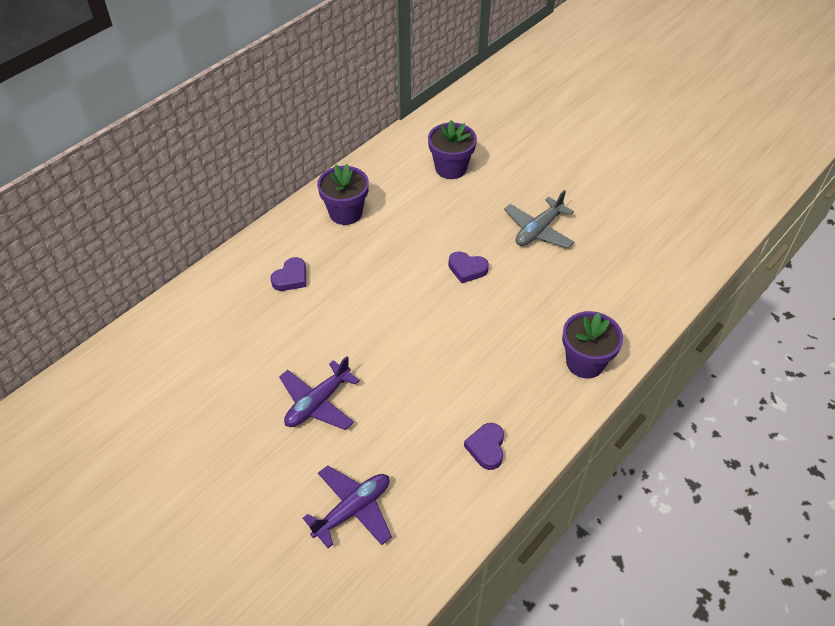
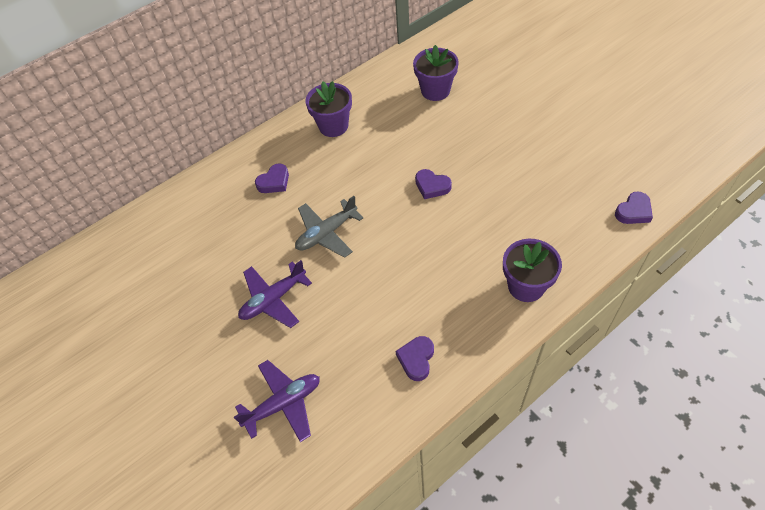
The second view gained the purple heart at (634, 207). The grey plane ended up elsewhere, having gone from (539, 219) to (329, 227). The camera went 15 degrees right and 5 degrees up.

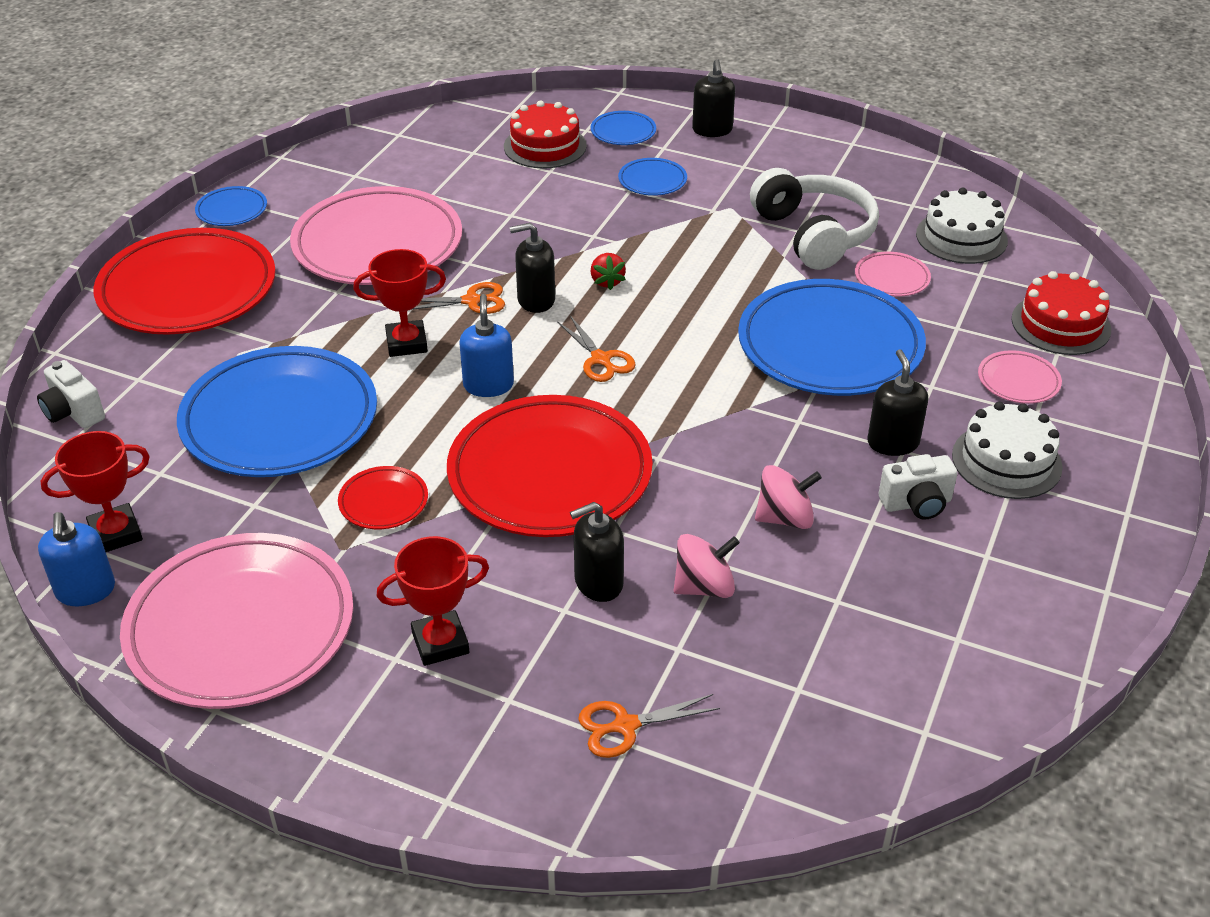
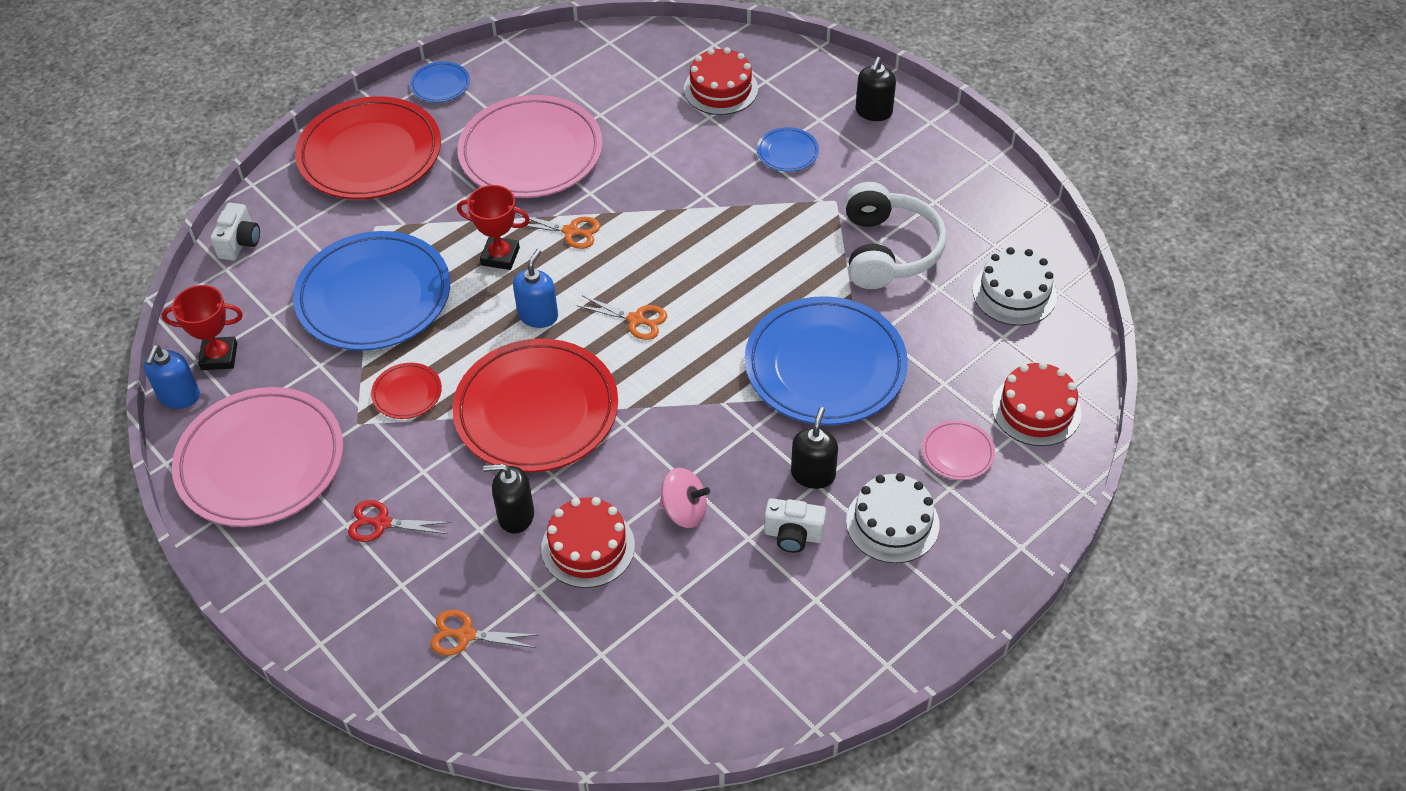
The second view lost the black soap dispenser at (532, 268). The second view lost the blue plate at (623, 128). The second view lost the red strawberry at (608, 271). The second view lost the pink plate at (893, 274). Where the red trophy stood at (432, 601), the red scissors came to stand at (399, 521). Where the pink spinning top stood at (707, 566), the red cake came to stand at (588, 542). The white camera at (71, 394) ended up facing another way, 150 degrees counterclockwise from before. The orange scissors at (596, 349) ended up facing another way, 60 degrees counterclockwise from before. The camera went 25 degrees right and 10 degrees up.

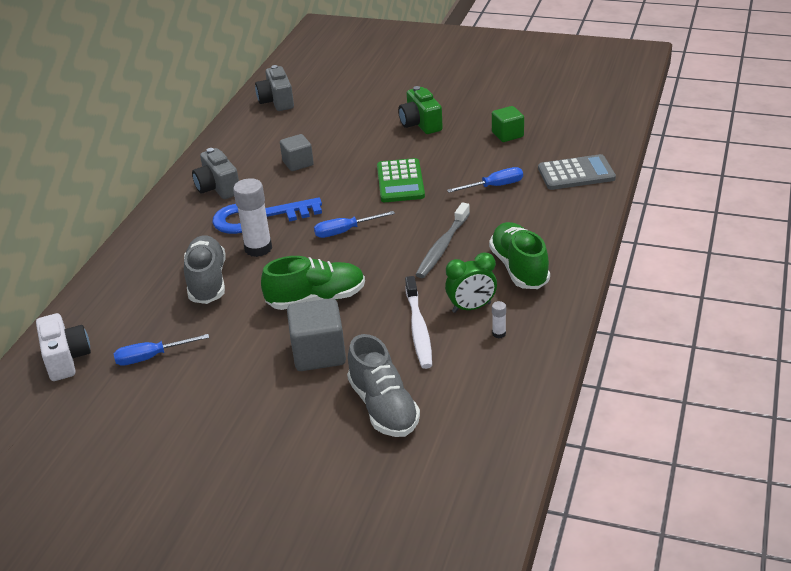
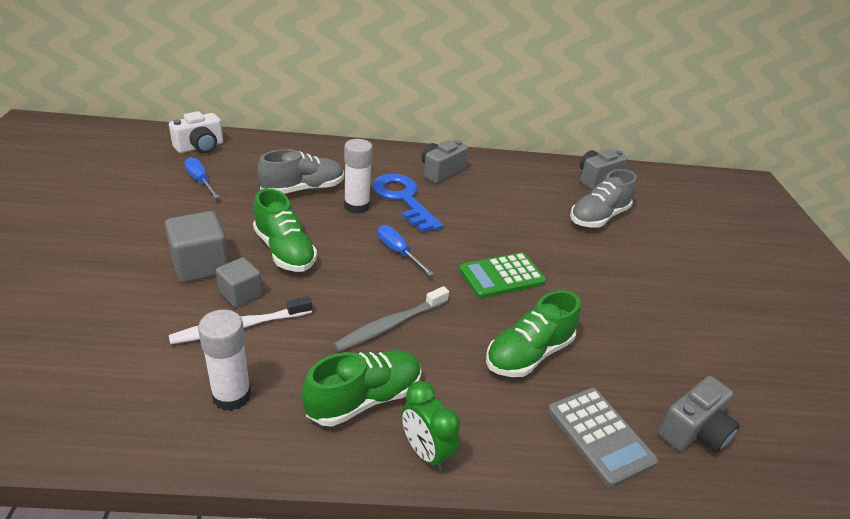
The second view lost the green camera at (420, 110). The second view lost the green cube at (508, 124). The second view gained the grey camera at (699, 414). The grey cube ended up elsewhere, having gone from (297, 152) to (239, 282). The grey shoe ended up elsewhere, having gone from (383, 385) to (603, 198). The green clock ended up elsewhere, having gone from (471, 282) to (431, 426). Where the blue screwdriver stood at (485, 180), the green shoe came to stand at (533, 333). The grey toothbrush at (443, 240) ended up facing another way, 45 degrees counterclockwise from before. The size of the white glue stick at (499, 319) changed by a factor of 2.29. The camera went 65 degrees right and 0 degrees up.

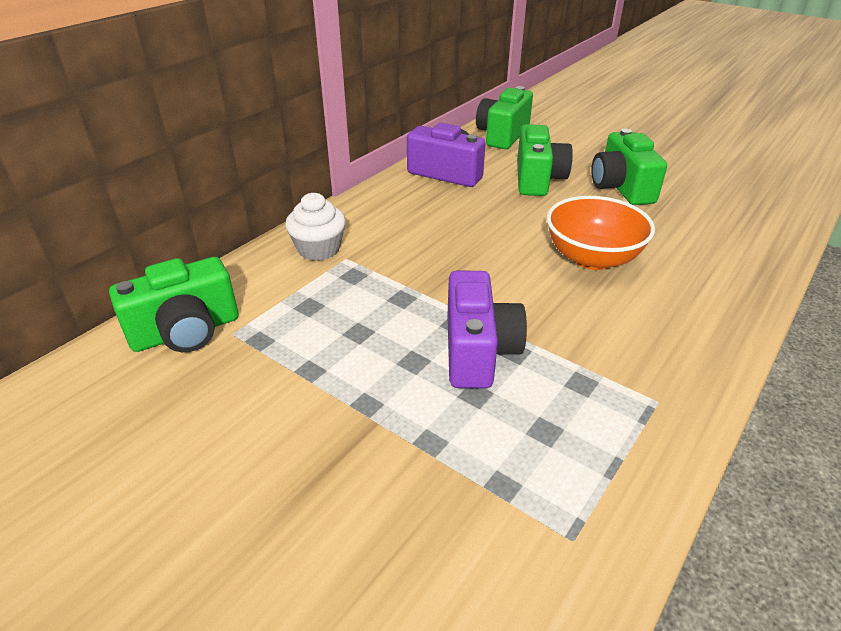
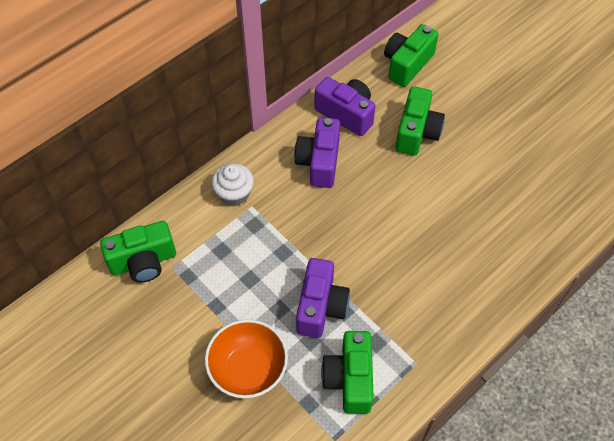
The second view gained the purple camera at (317, 152). The orange bowl ended up elsewhere, having gone from (601, 233) to (246, 358). The green camera ended up elsewhere, having gone from (629, 167) to (347, 372). The camera went 10 degrees right and 20 degrees up.

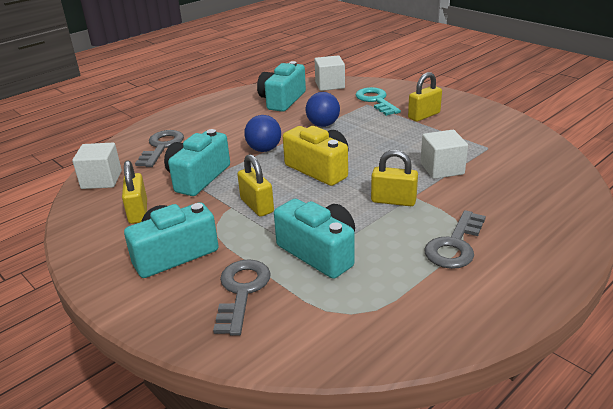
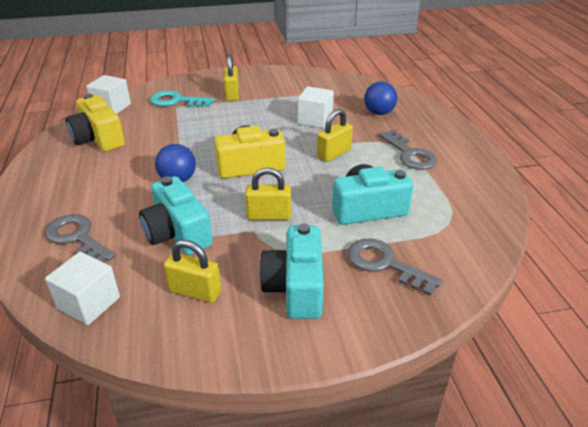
The blue ball ended up elsewhere, having gone from (323, 109) to (380, 98). What was the turquoise camera at (281, 86) turned into the yellow camera at (95, 122). The camera went 60 degrees left and 5 degrees up.

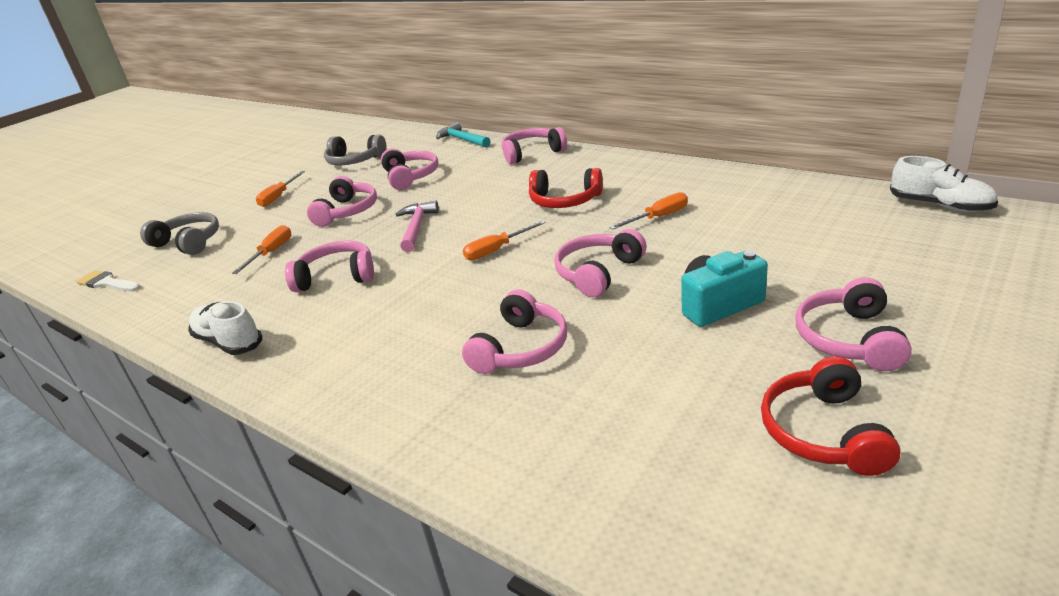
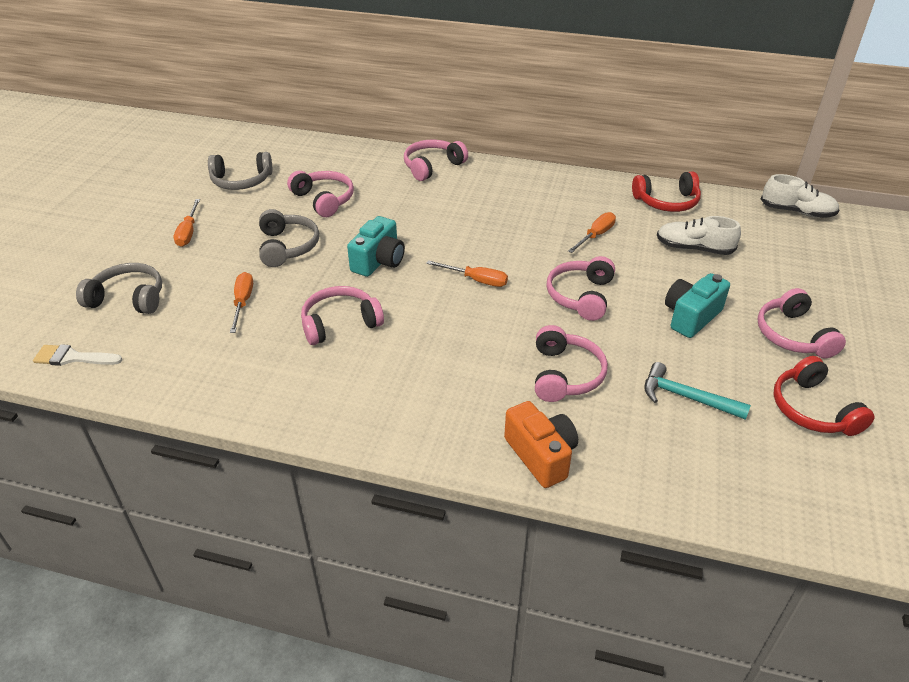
The second view gained the orange camera at (541, 444). The white shoe ended up elsewhere, having gone from (225, 328) to (699, 235). The turquoise hammer ended up elsewhere, having gone from (463, 135) to (697, 391). The red headphones ended up elsewhere, having gone from (566, 188) to (666, 191). Where the pink hammer stood at (417, 226), the turquoise camera came to stand at (376, 246). What was the pink headphones at (342, 201) turned into the grey headphones at (289, 238). The orange screwdriver at (504, 240) ended up facing another way, 105 degrees counterclockwise from before. The camera went 25 degrees left and 10 degrees up.

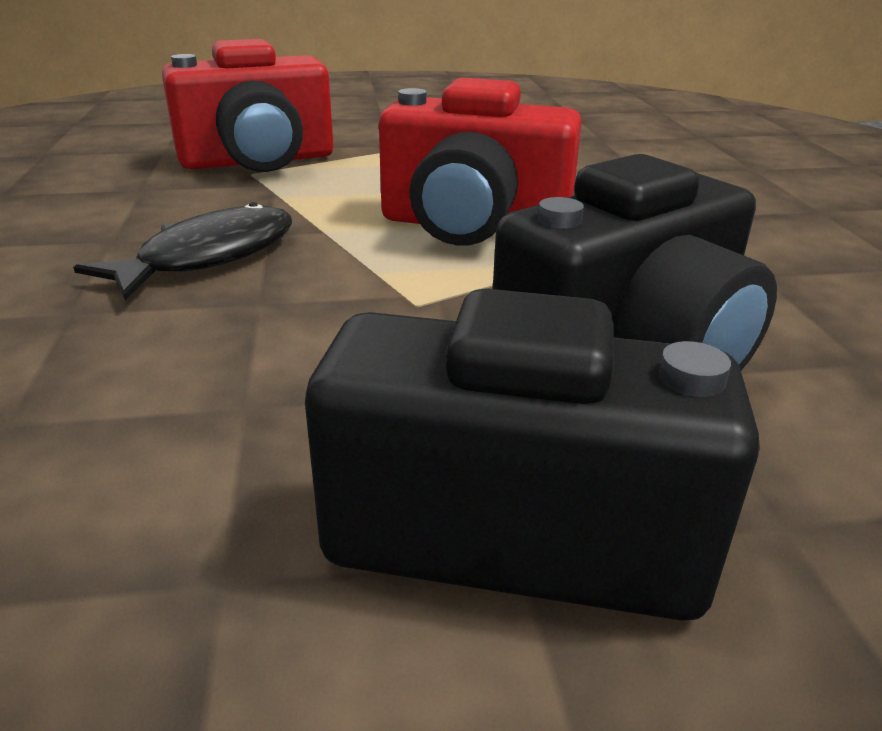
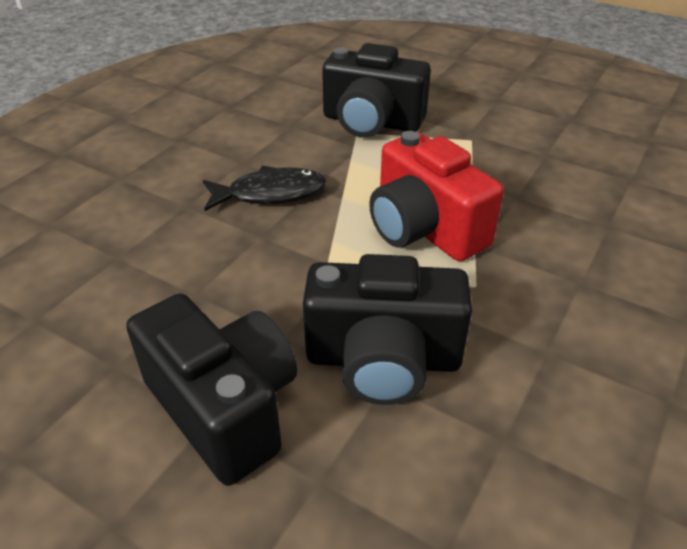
What was the red camera at (247, 105) turned into the black camera at (376, 90). The camera went 40 degrees right and 10 degrees up.

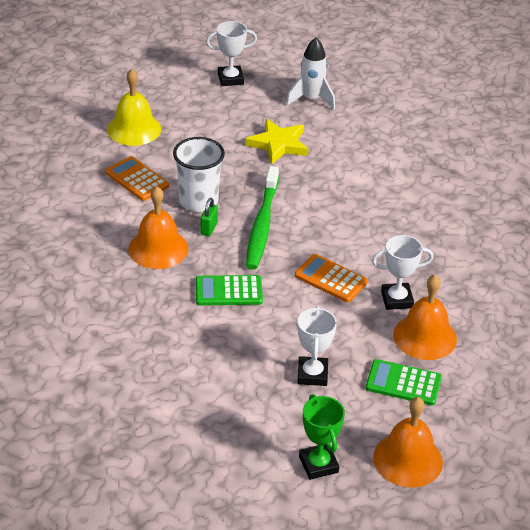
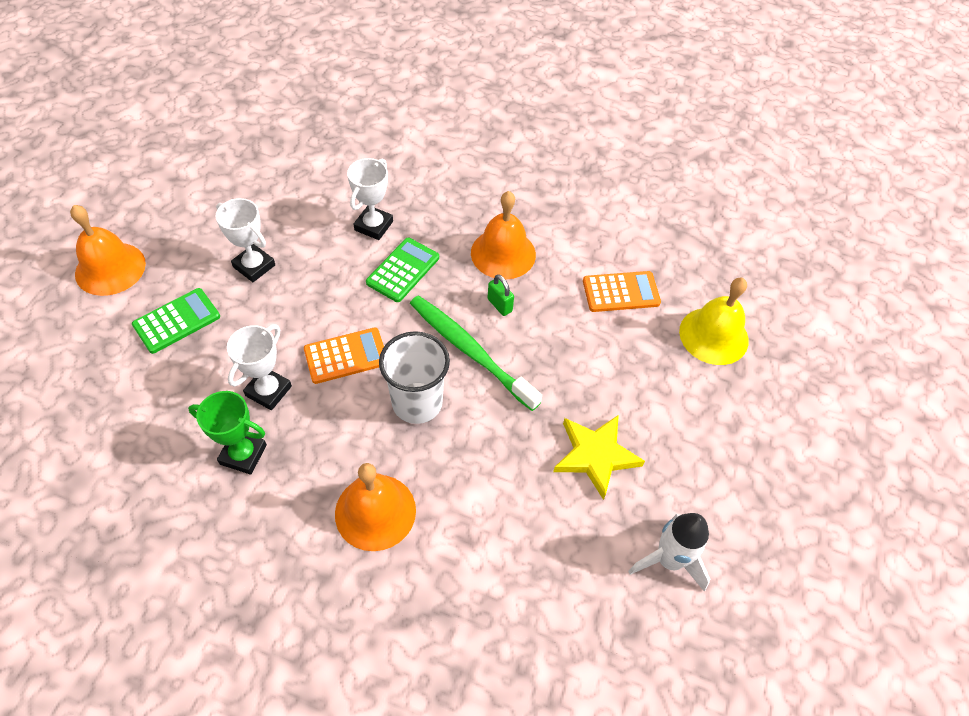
The white cup ended up elsewhere, having gone from (199, 174) to (414, 377). The white trophy ended up elsewhere, having gone from (231, 53) to (370, 199). The green trophy ended up elsewhere, having gone from (322, 437) to (227, 433). The orange bell ended up elsewhere, having gone from (425, 317) to (375, 507). The camera went 125 degrees right and 15 degrees up.

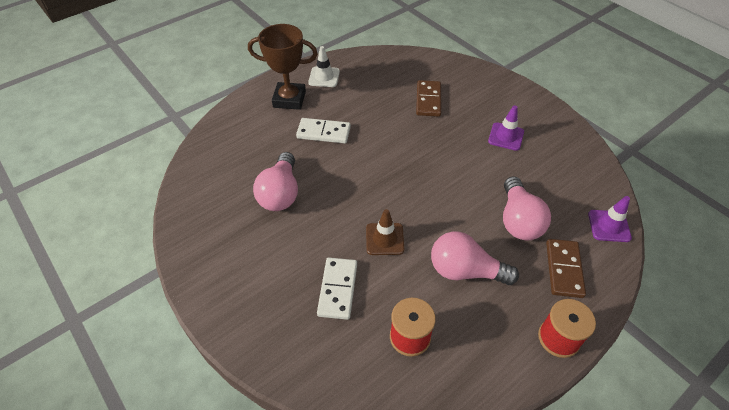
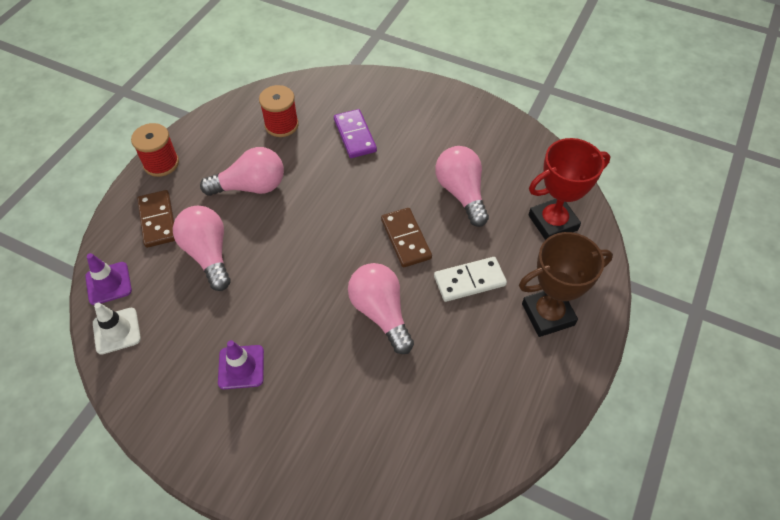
The second view lost the brown traffic cone at (385, 232). The second view gained the pink light bulb at (381, 308). The second view gained the red trophy at (569, 189). The white traffic cone ended up elsewhere, having gone from (324, 66) to (117, 329). The brown domino ended up elsewhere, having gone from (428, 98) to (406, 238). What was the white domino at (337, 289) turned into the purple domino at (355, 133). The camera went 155 degrees right and 5 degrees up.

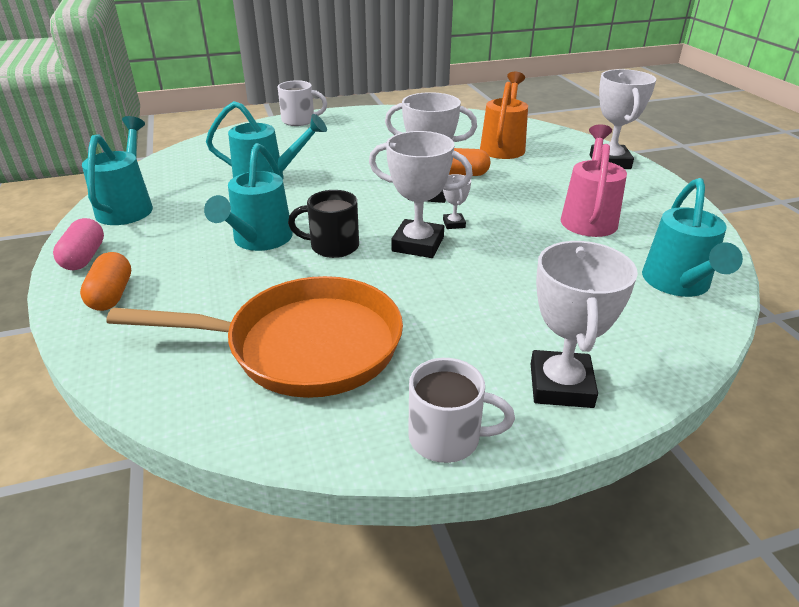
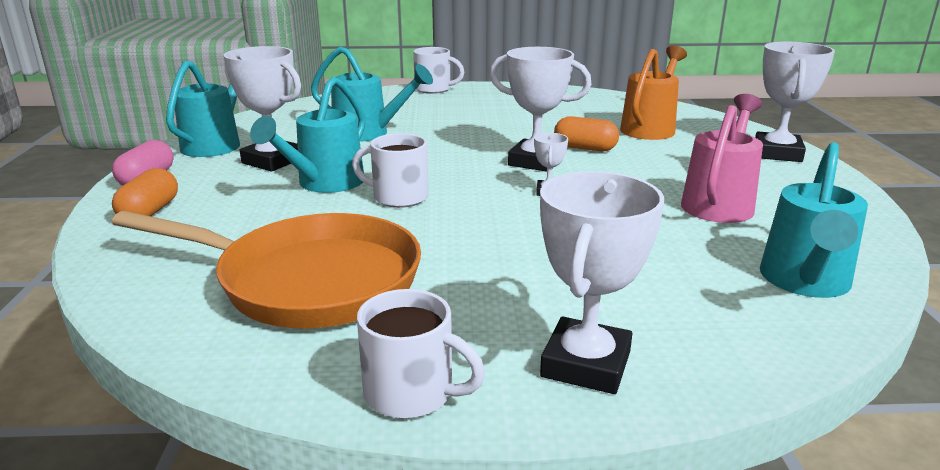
The white trophy ended up elsewhere, having gone from (421, 194) to (262, 109). What was the black mug at (323, 224) turned into the white mug at (390, 170). The camera went 15 degrees right and 10 degrees down.

